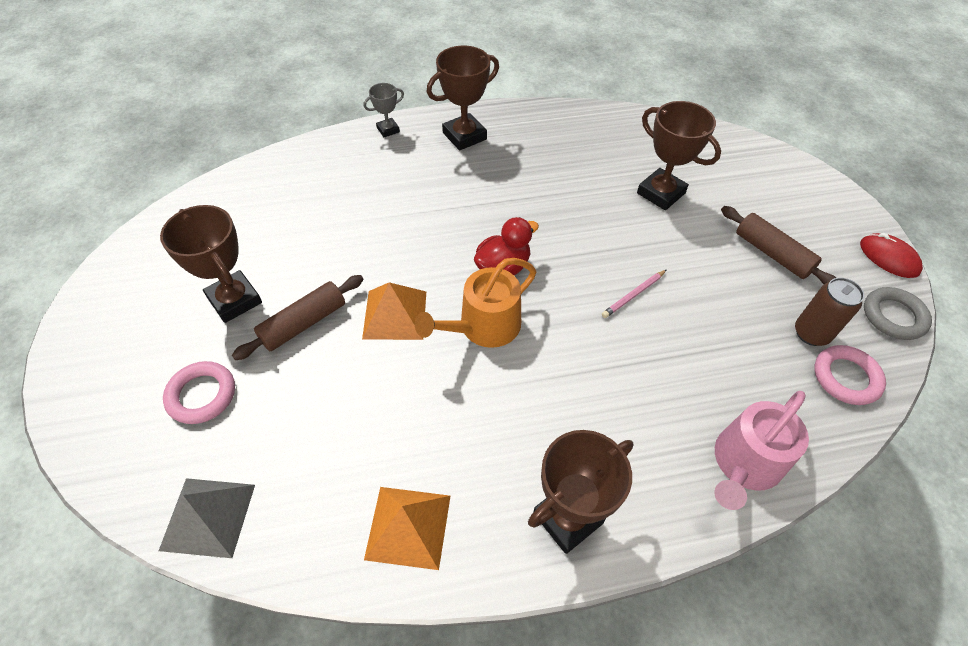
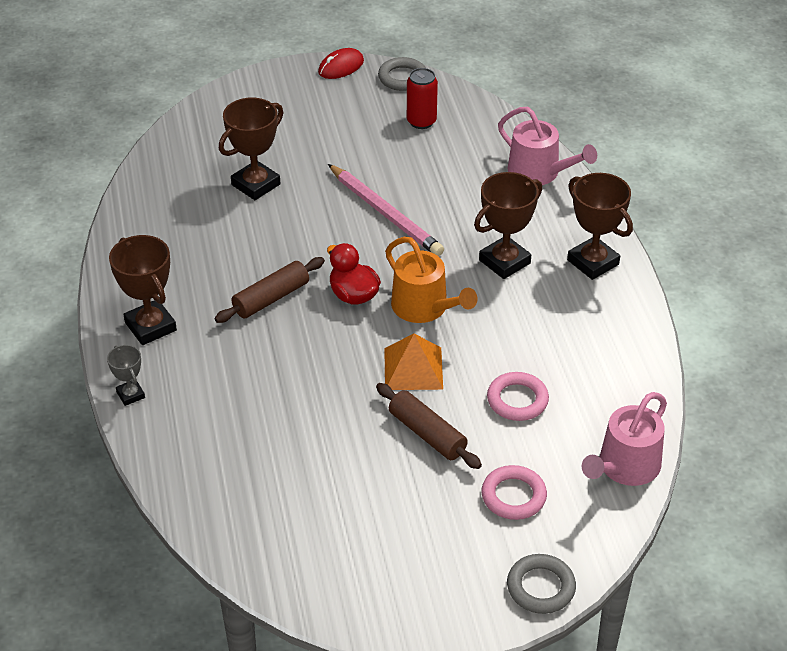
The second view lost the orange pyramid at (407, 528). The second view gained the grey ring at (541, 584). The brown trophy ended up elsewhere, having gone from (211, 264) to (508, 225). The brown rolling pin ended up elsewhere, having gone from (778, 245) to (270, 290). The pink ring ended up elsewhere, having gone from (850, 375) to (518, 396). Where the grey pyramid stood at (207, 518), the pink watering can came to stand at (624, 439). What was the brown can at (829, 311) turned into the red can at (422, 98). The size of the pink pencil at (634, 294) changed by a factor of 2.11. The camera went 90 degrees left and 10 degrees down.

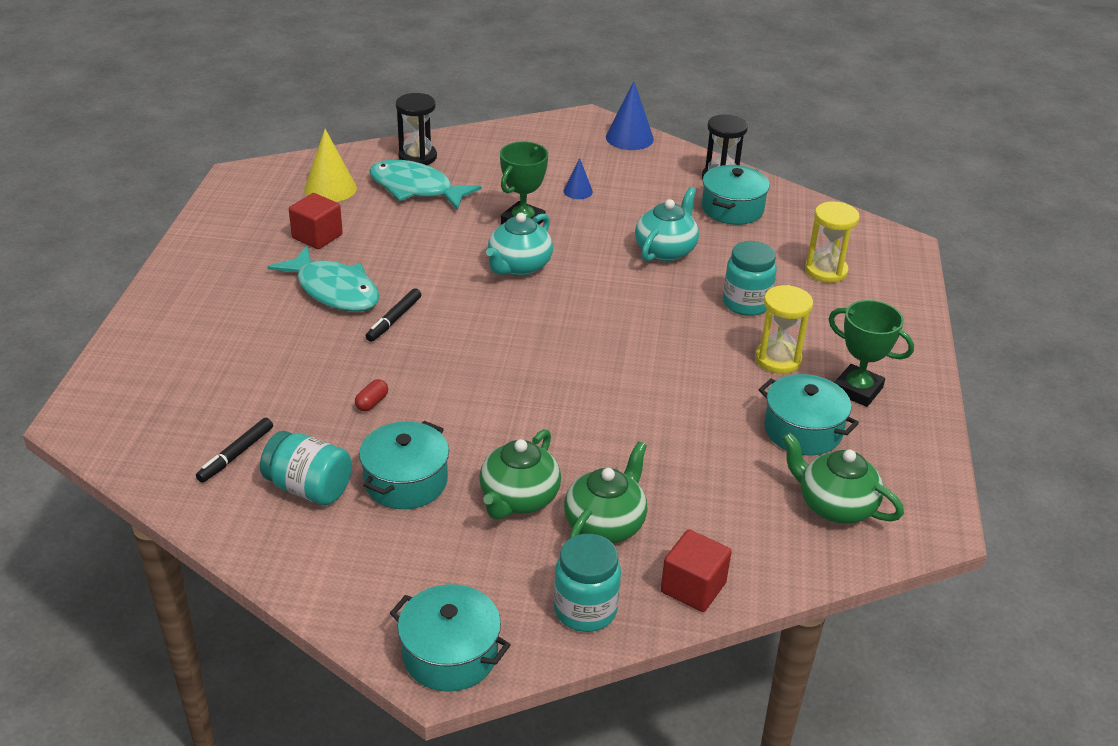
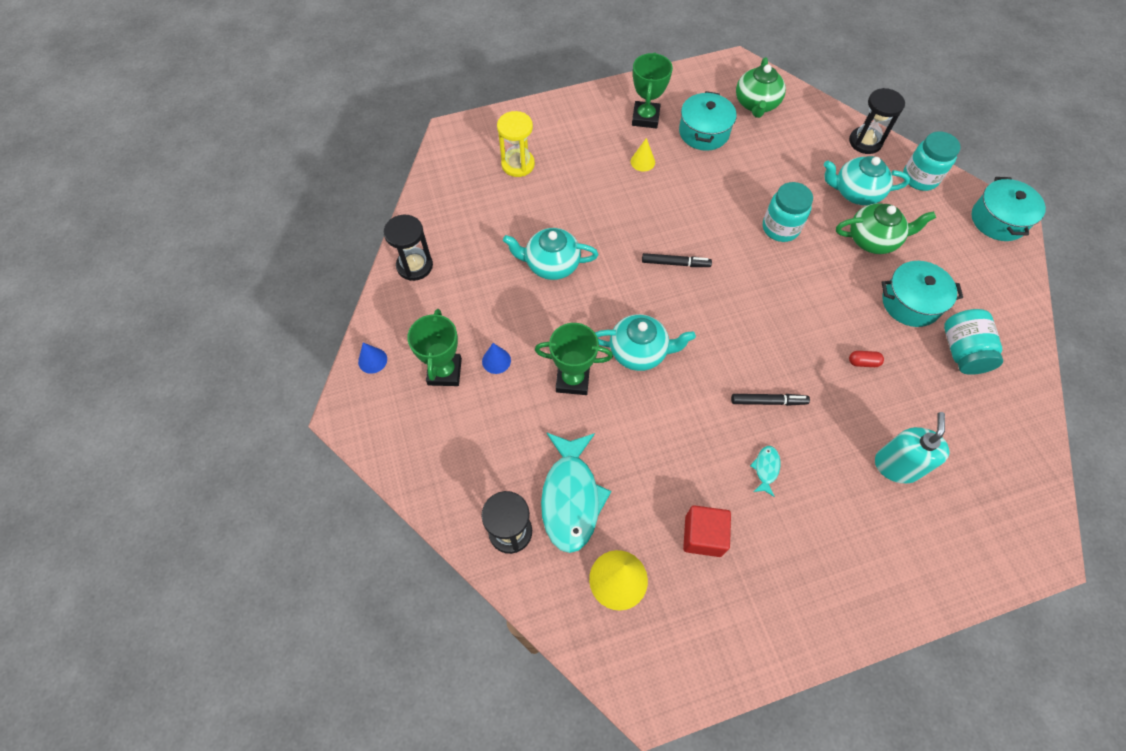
The second view lost the turquoise pot at (736, 195). The second view gained the green trophy at (434, 347). The second view gained the turquoise soap dispenser at (912, 447). The black marker ended up elsewhere, having gone from (234, 450) to (677, 260). The turquoise jar ended up elsewhere, having gone from (750, 278) to (788, 212). Where the red cube stood at (696, 570), the black hourglass came to stand at (877, 121). Where the yellow hourglass stood at (784, 329), the yellow cone came to stand at (643, 154). What was the green teapot at (605, 492) turned into the turquoise teapot at (867, 180). The size of the turquoise fish at (323, 279) changed by a factor of 0.43. The size of the blue cone at (630, 115) changed by a factor of 0.57. The camera went 115 degrees left and 25 degrees up.

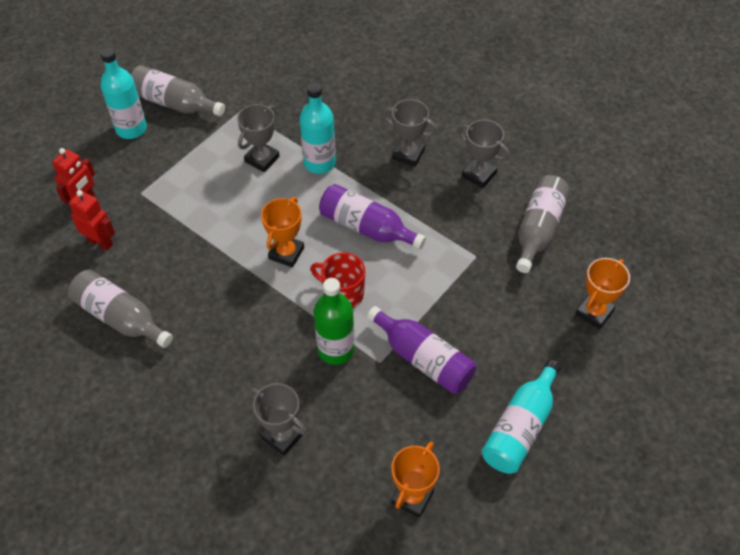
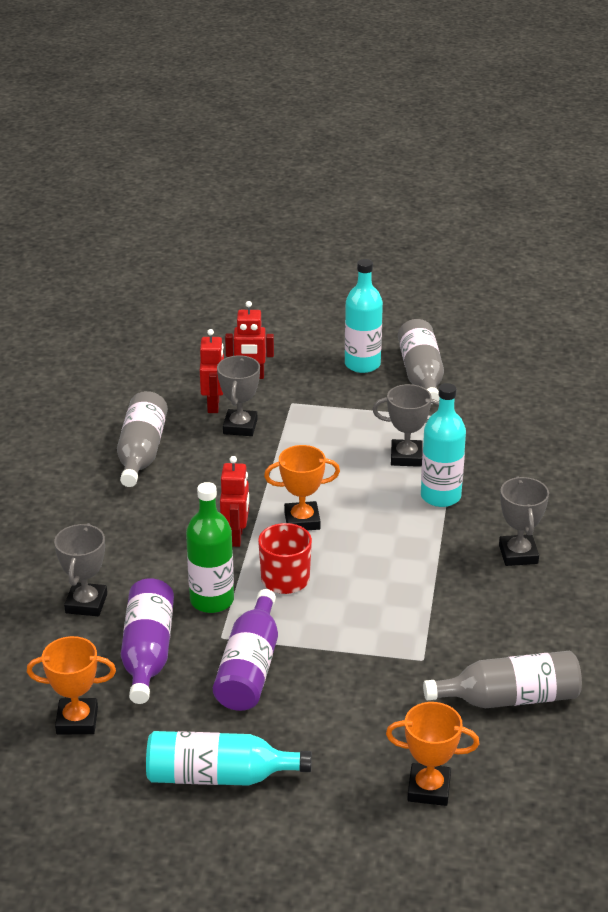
The second view gained the red robot at (234, 501). The purple bottle ended up elsewhere, having gone from (372, 217) to (147, 641). The grey trophy ended up elsewhere, having gone from (484, 153) to (238, 395). The camera went 60 degrees right and 20 degrees down.

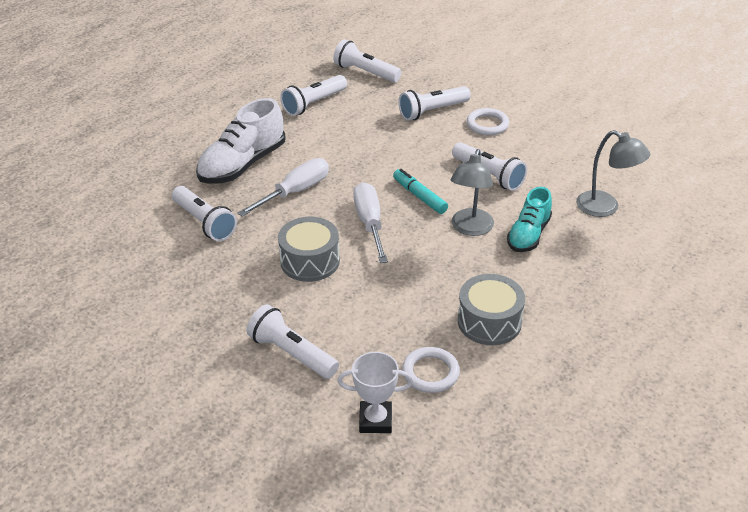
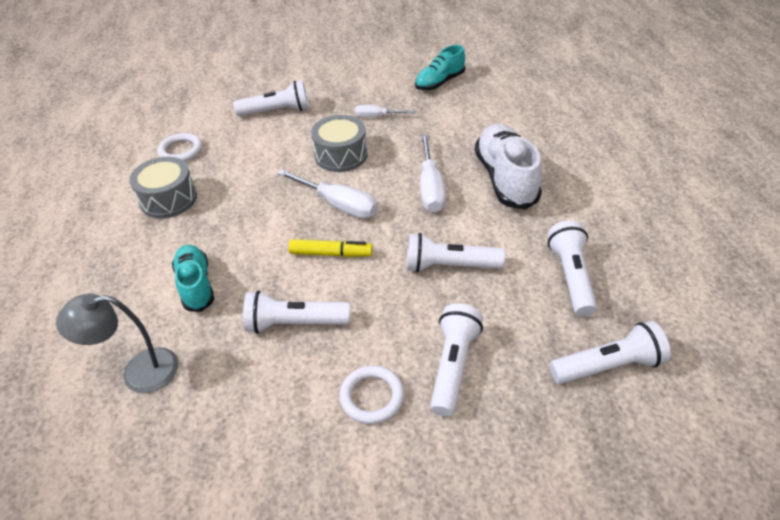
The second view lost the white trophy at (375, 392). The second view lost the grey lamp at (472, 192). The second view gained the white screwdriver at (385, 111). The second view gained the turquoise shoe at (440, 67). The white flashlight ended up elsewhere, having gone from (204, 213) to (456, 253). What was the turquoise marker at (420, 191) turned into the yellow marker at (330, 248). The camera went 135 degrees right and 5 degrees up.

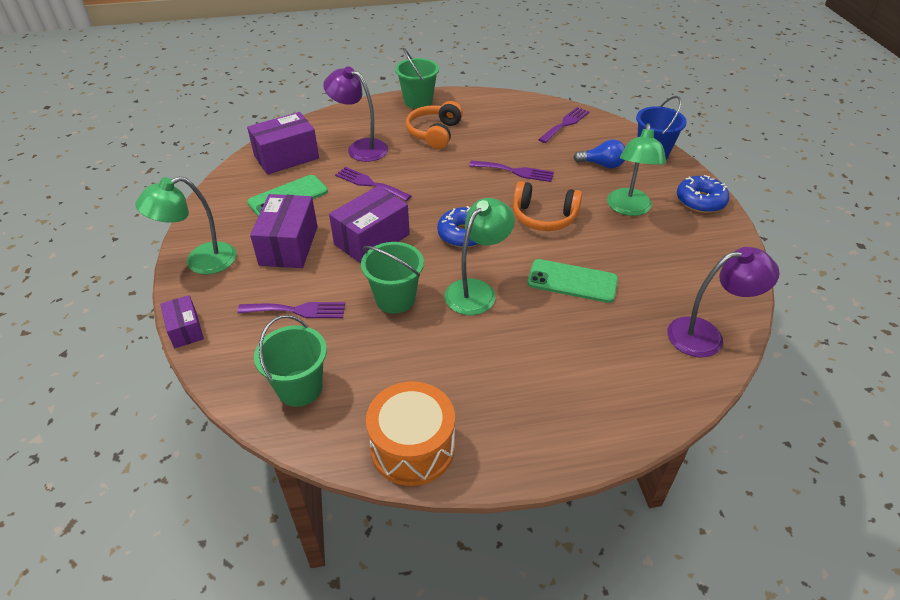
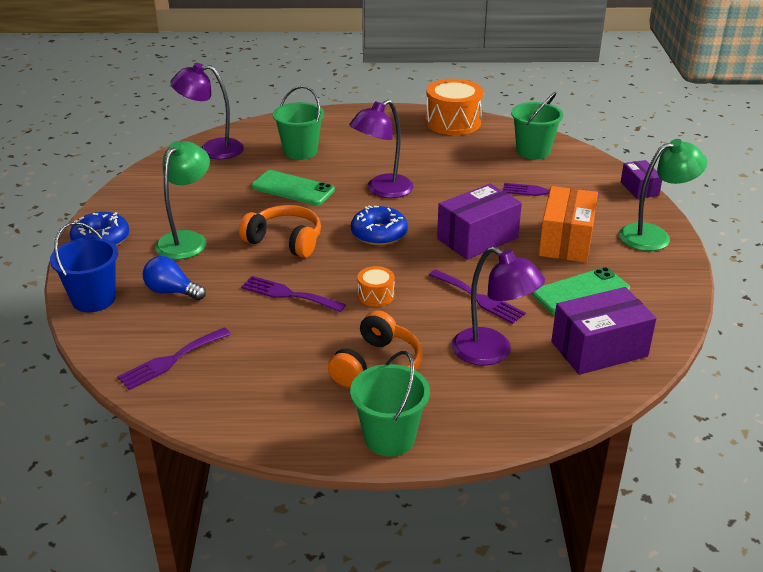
The second view gained the orange drum at (376, 286). The green bucket ended up elsewhere, having gone from (392, 278) to (298, 123). What was the purple box at (284, 231) turned into the orange box at (568, 224). What was the green lamp at (479, 256) turned into the purple lamp at (381, 149). The camera went 170 degrees left and 10 degrees down.

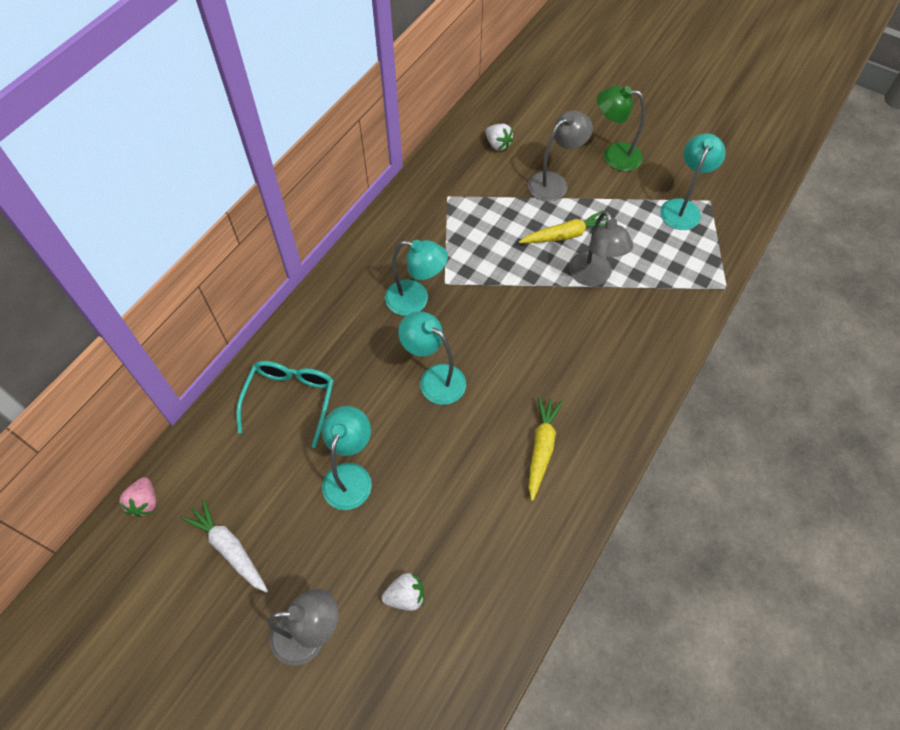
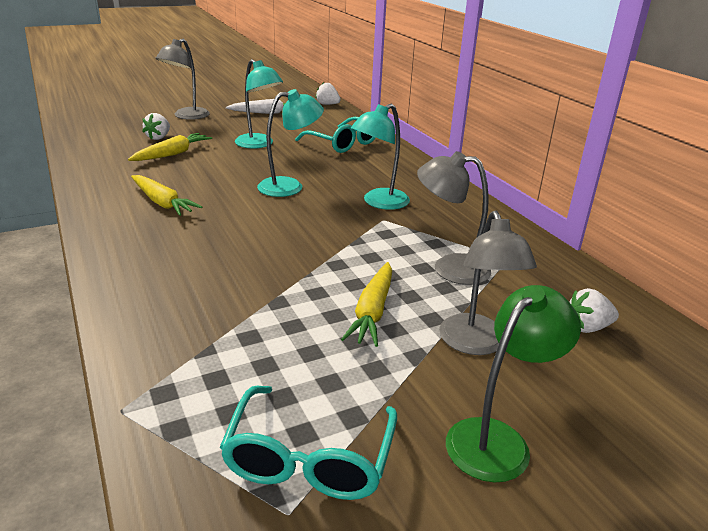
The second view gained the yellow carrot at (170, 147). The grey lamp ended up elsewhere, having gone from (601, 248) to (454, 218). Where the turquoise lamp stood at (693, 181), the turquoise glasses came to stand at (308, 443). What was the pink strawberry at (137, 497) turned into the white strawberry at (328, 93). The camera went 120 degrees right and 30 degrees down.

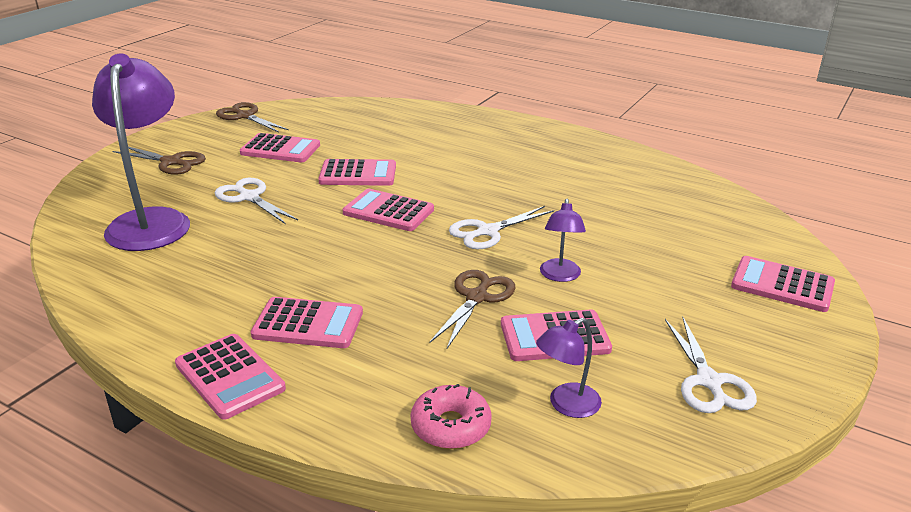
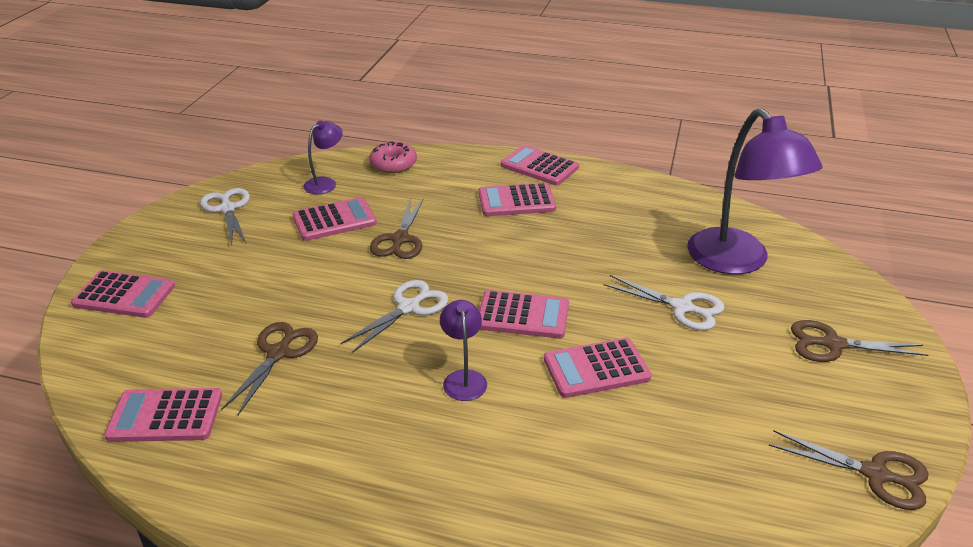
The second view gained the brown scissors at (269, 368). The pink calculator ended up elsewhere, having gone from (280, 147) to (163, 415). The purple lamp ended up elsewhere, having gone from (563, 240) to (463, 350). The camera went 165 degrees right and 5 degrees up.

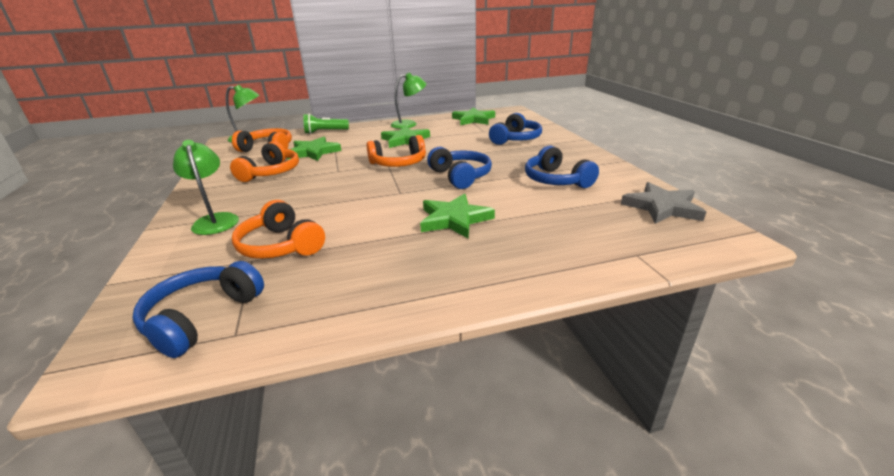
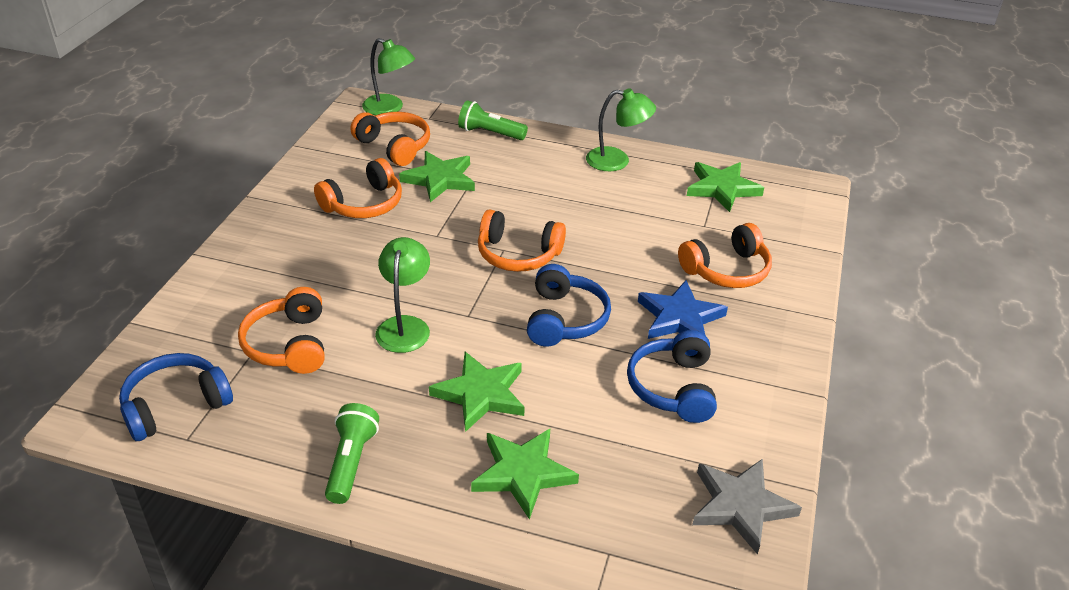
The second view gained the green flashlight at (352, 453). The second view gained the blue star at (683, 309). The green lamp ended up elsewhere, having gone from (206, 187) to (402, 295). The green star ended up elsewhere, having gone from (405, 137) to (525, 474). What was the blue headphones at (515, 129) turned into the orange headphones at (725, 255). The camera went 30 degrees right and 10 degrees up.

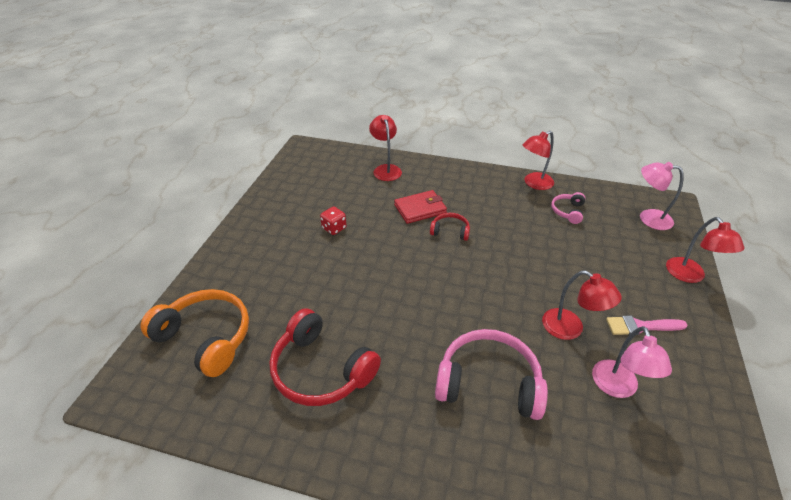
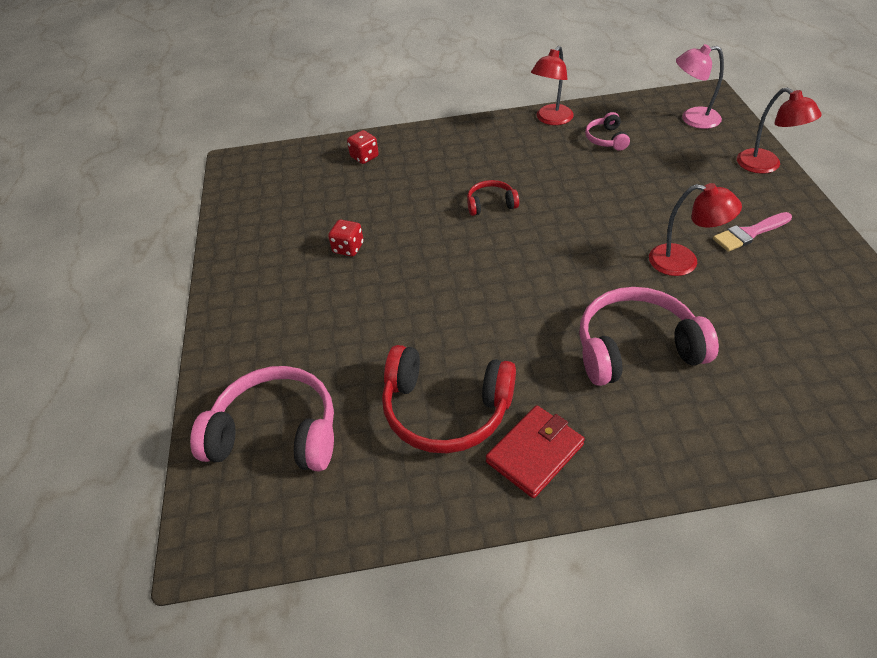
The second view lost the pink lamp at (632, 362). The red wallet ended up elsewhere, having gone from (420, 207) to (535, 451). Where the red lamp stood at (385, 148), the red dice came to stand at (363, 147). What was the orange headphones at (195, 333) turned into the pink headphones at (262, 419). The camera went 20 degrees left and 5 degrees up.

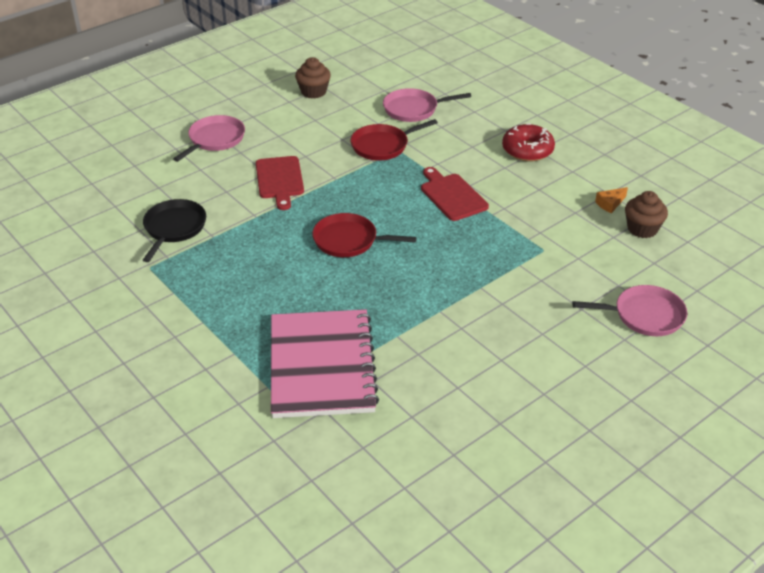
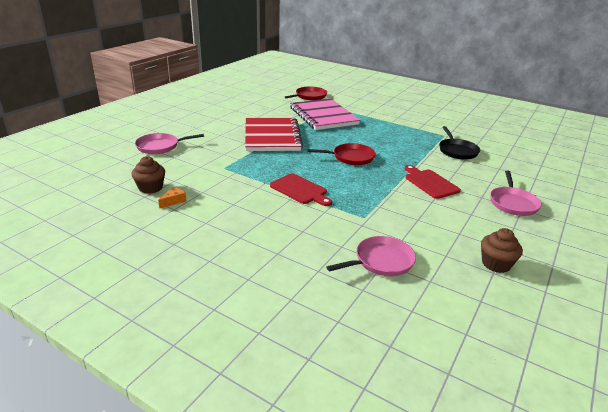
The second view lost the red donut at (528, 142). The second view gained the red notebook at (274, 134). The red pan ended up elsewhere, having gone from (394, 140) to (306, 94). The camera went 160 degrees right and 10 degrees down.

